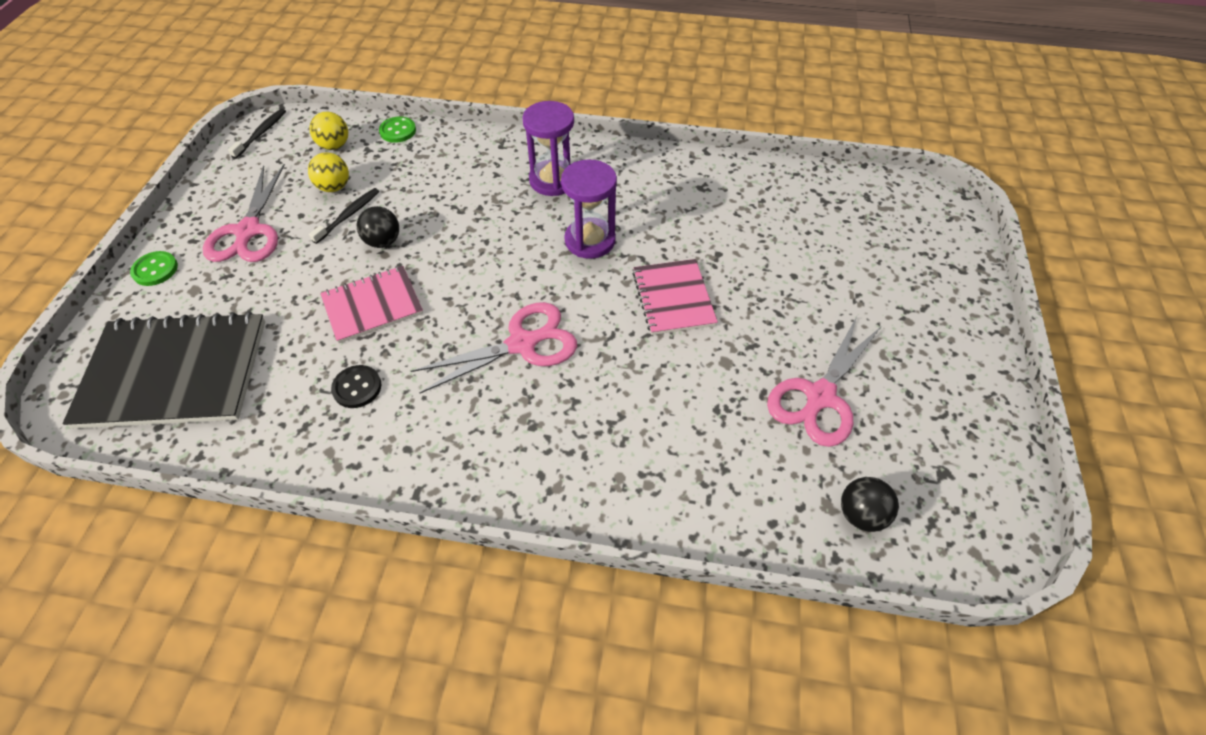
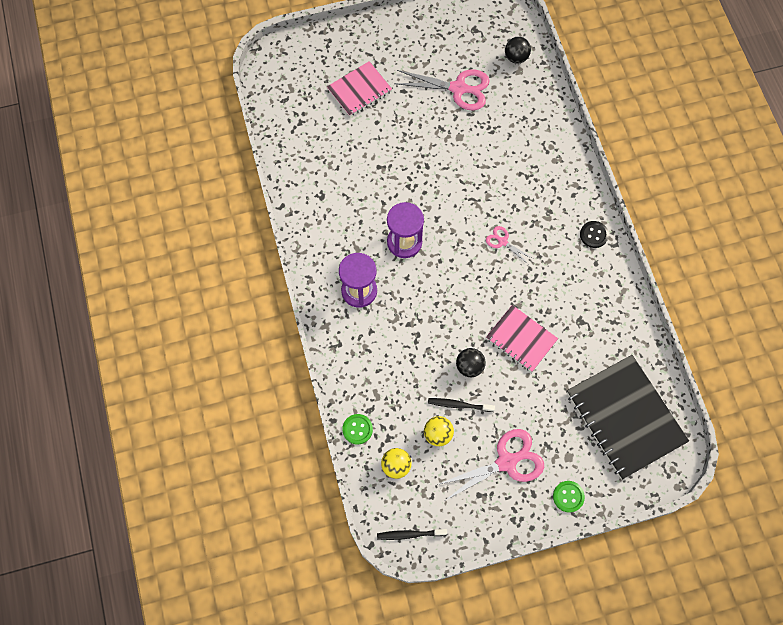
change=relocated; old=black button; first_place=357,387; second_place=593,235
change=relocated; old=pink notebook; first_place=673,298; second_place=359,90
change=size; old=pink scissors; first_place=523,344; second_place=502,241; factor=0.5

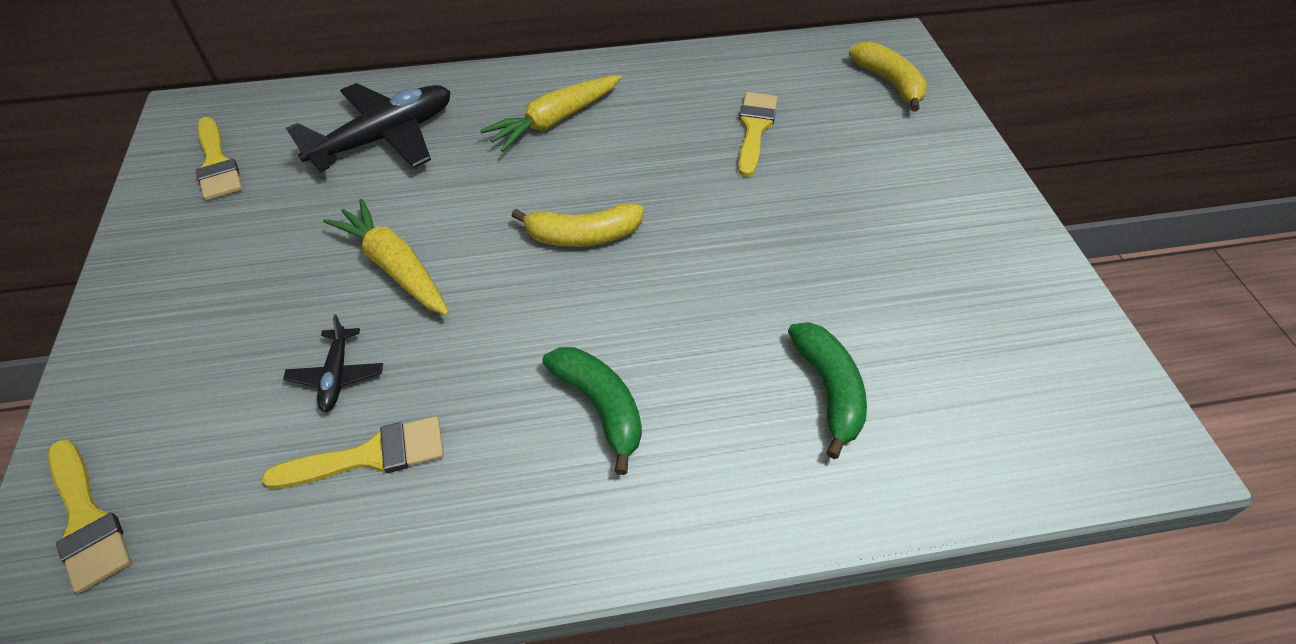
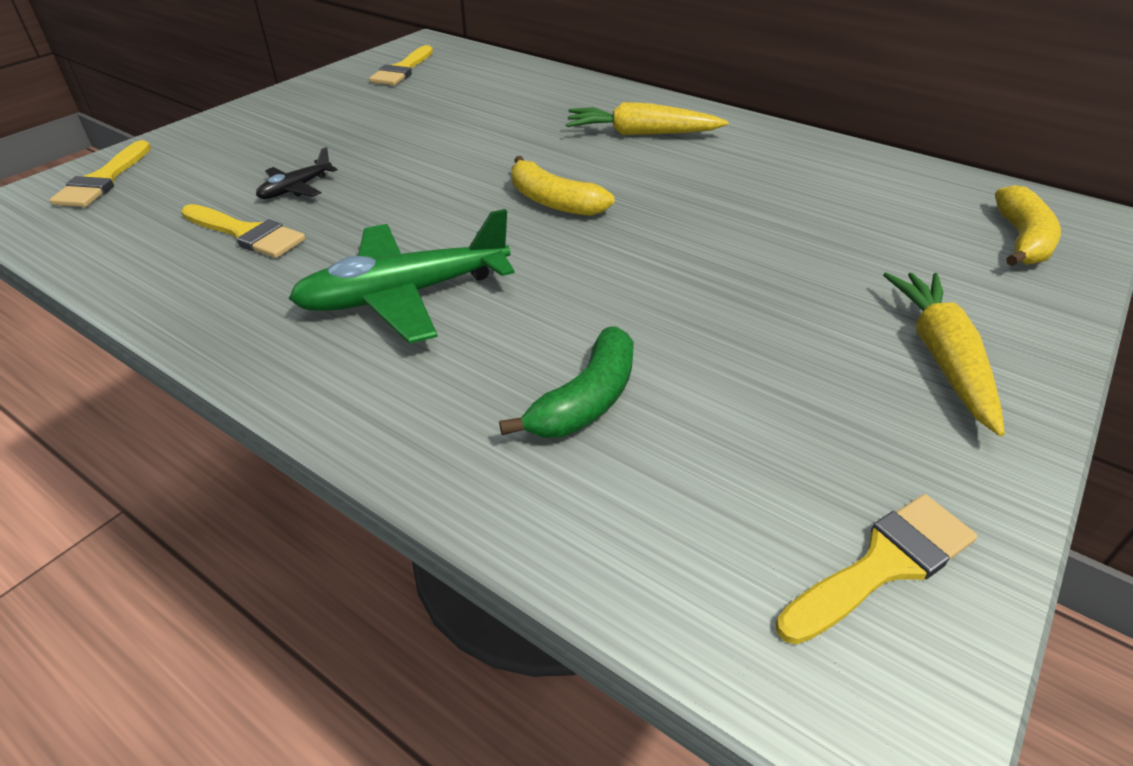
change=missing; old=black plane; first_place=386,137
change=relocated; old=yellow carrot; first_place=394,266; second_place=941,356
change=relocated; old=yellow brush; first_place=754,129; second_place=883,565
change=exchanged; old=green banana; new=green plane; first_place=600,407; second_place=404,295

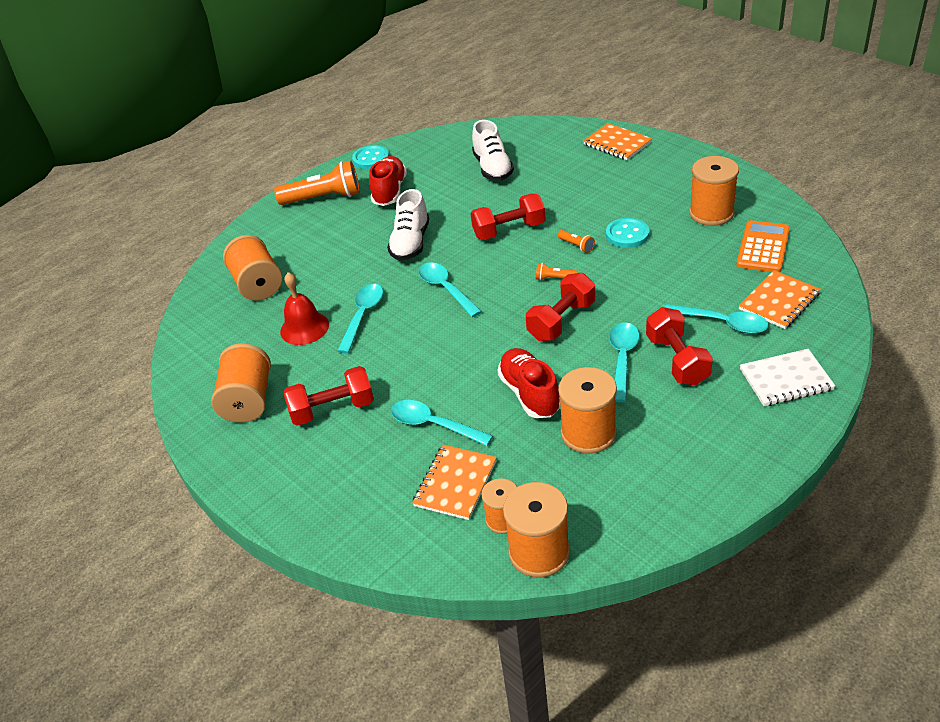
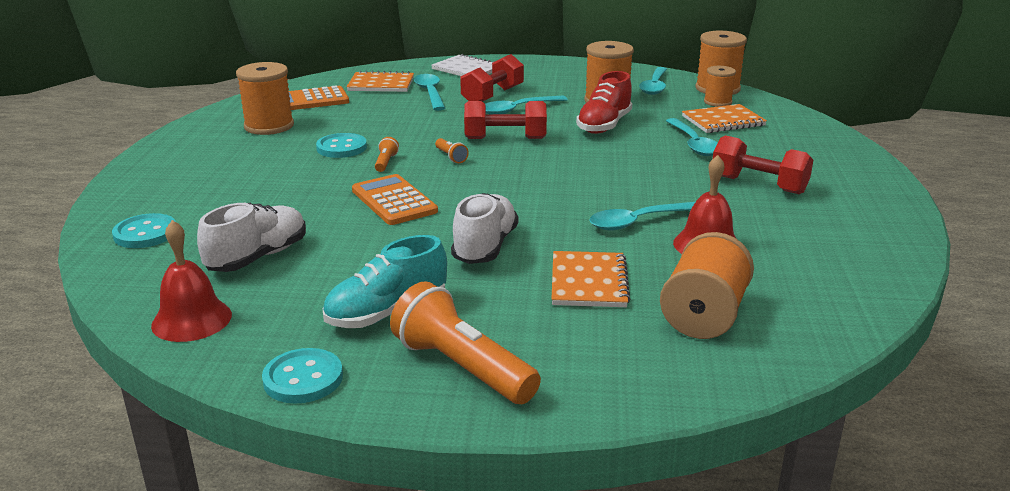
change=missing; old=orange spool; first_place=248,400
change=appeared; new=turquoise button; second_place=145,233
change=appeared; new=red bell; second_place=191,319
change=relocated; old=turquoise spoon; first_place=445,289; second_place=654,86
change=relocated; old=orange notebook; first_place=617,143; second_place=589,282
change=exchanged; old=red dumbbell; new=orange calculator; first_place=509,230; second_place=394,201
change=colour; old=red shoe; new=turquoise shoe; first_place=389,191; second_place=386,313
change=spun; old=white shoe; first_place=411,243; second_place=485,247; degrees=-45

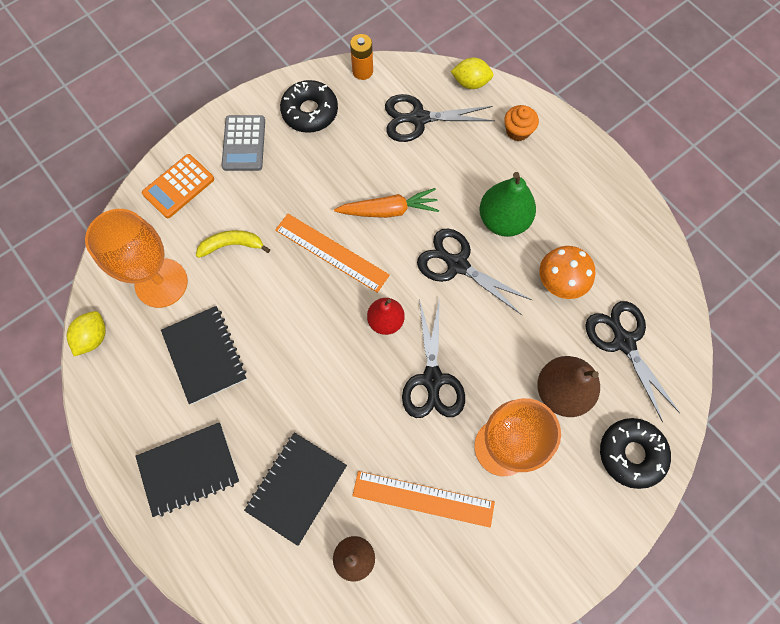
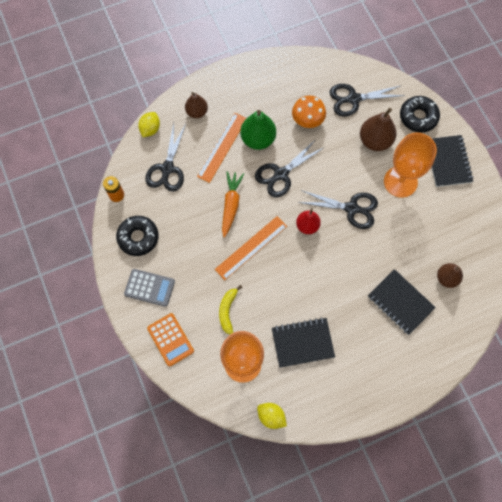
change=relocated; old=black notebook; first_place=189,469; second_place=448,162
change=relocated; old=orange ruler; first_place=423,499; second_place=222,147
change=exchanged; old=orange cupcake; new=brown pear; first_place=517,131; second_place=197,112

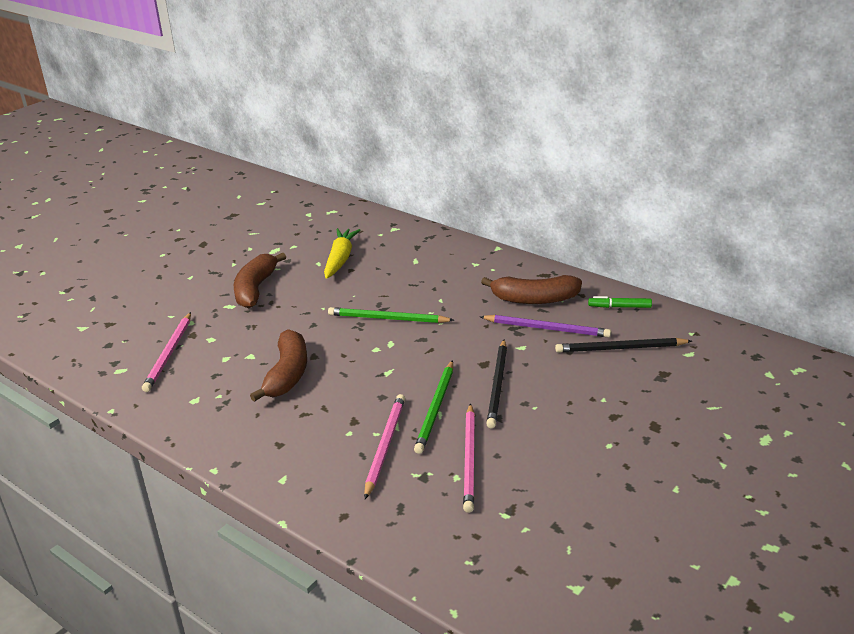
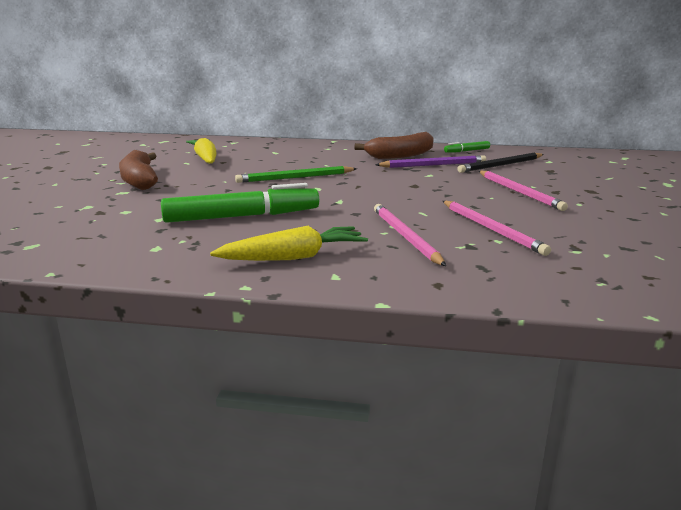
change=missing; old=green pencil; first_place=435,408
change=missing; old=black pencil; first_place=497,385
change=appeared; new=yellow carrot; second_place=293,257
change=relocated; old=pink pencil; first_place=169,354; second_place=519,192
change=exchanged; old=brown banana; new=green marker; first_place=287,374; second_place=242,217

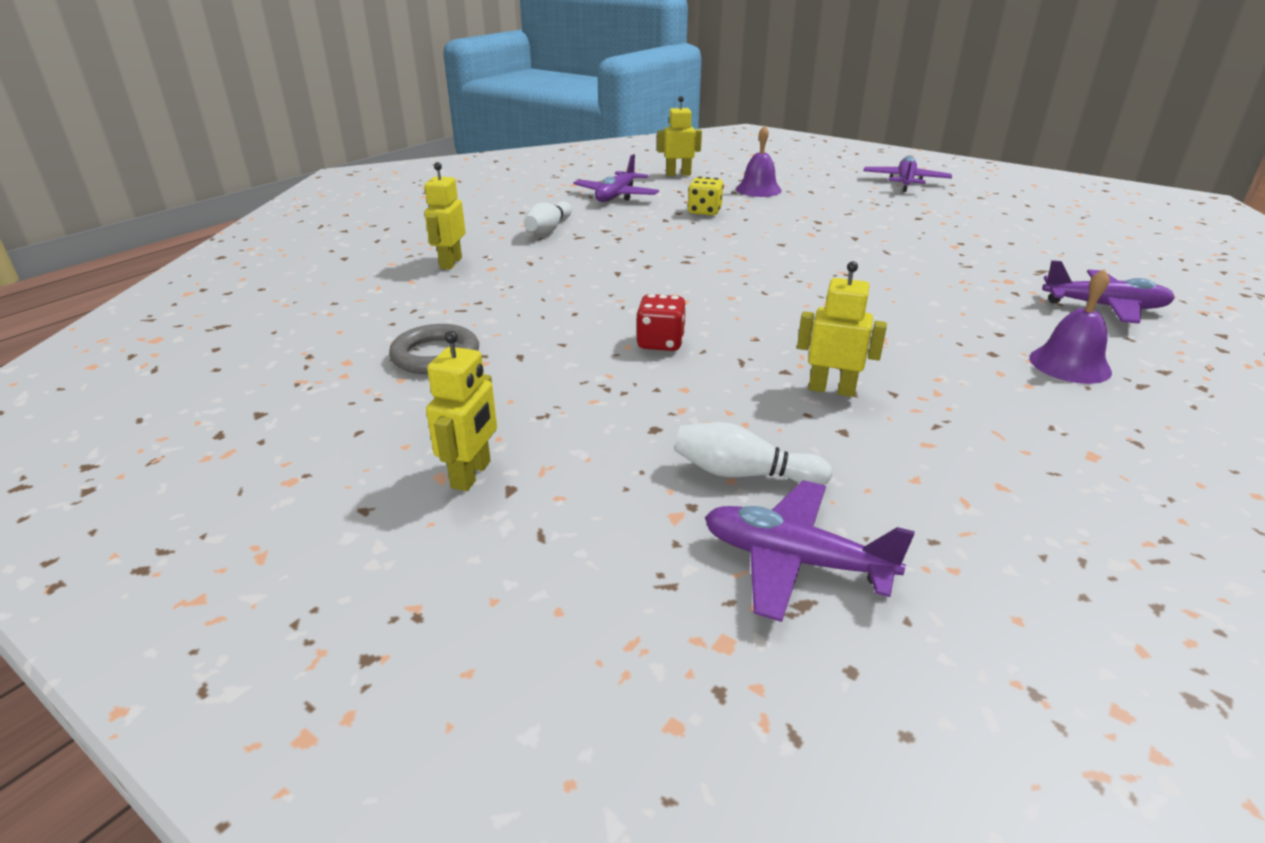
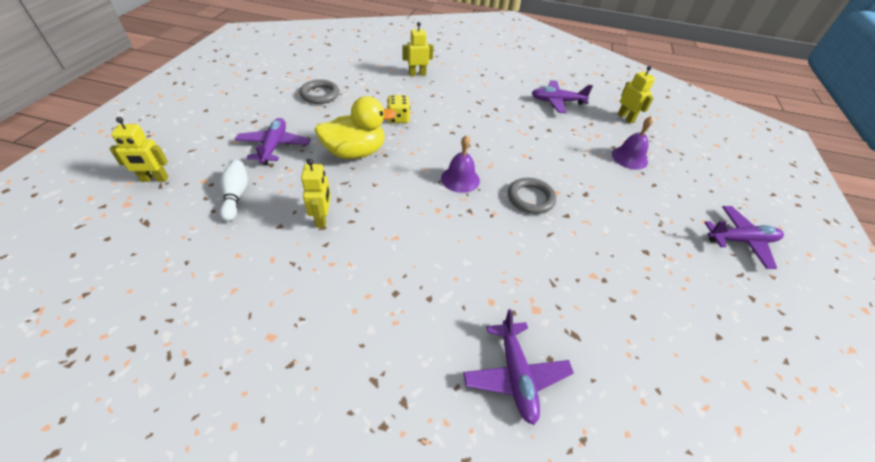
change=missing; old=white bowling pin; first_place=548,229
change=appeared; new=grey ring; second_place=530,198
change=relocated; old=yellow robot; first_place=472,474; second_place=154,179
change=relocated; old=yellow dice; first_place=704,212; second_place=398,119
change=relocated; old=purple plane; first_place=794,560; second_place=274,146
change=relocated; old=purple bell; first_place=1069,364; second_place=460,179
change=exchanged; old=red dice; new=yellow duck; first_place=660,343; second_place=355,152

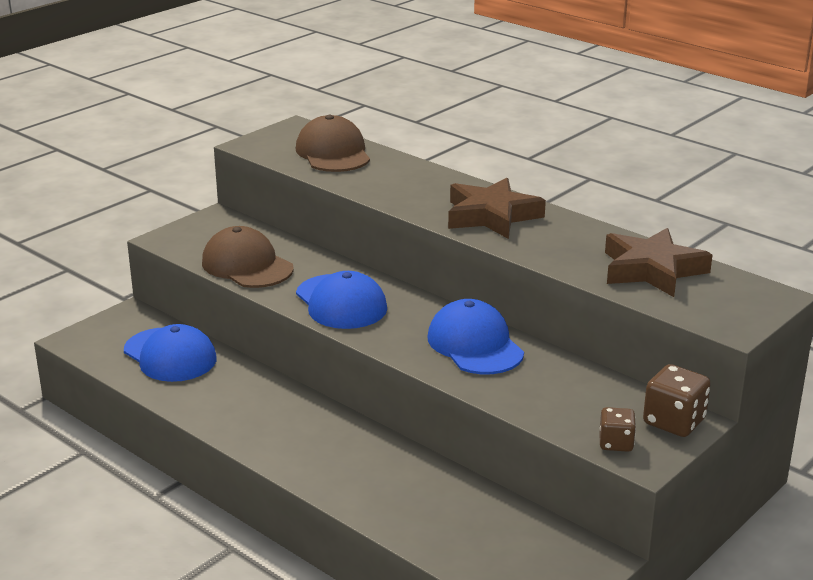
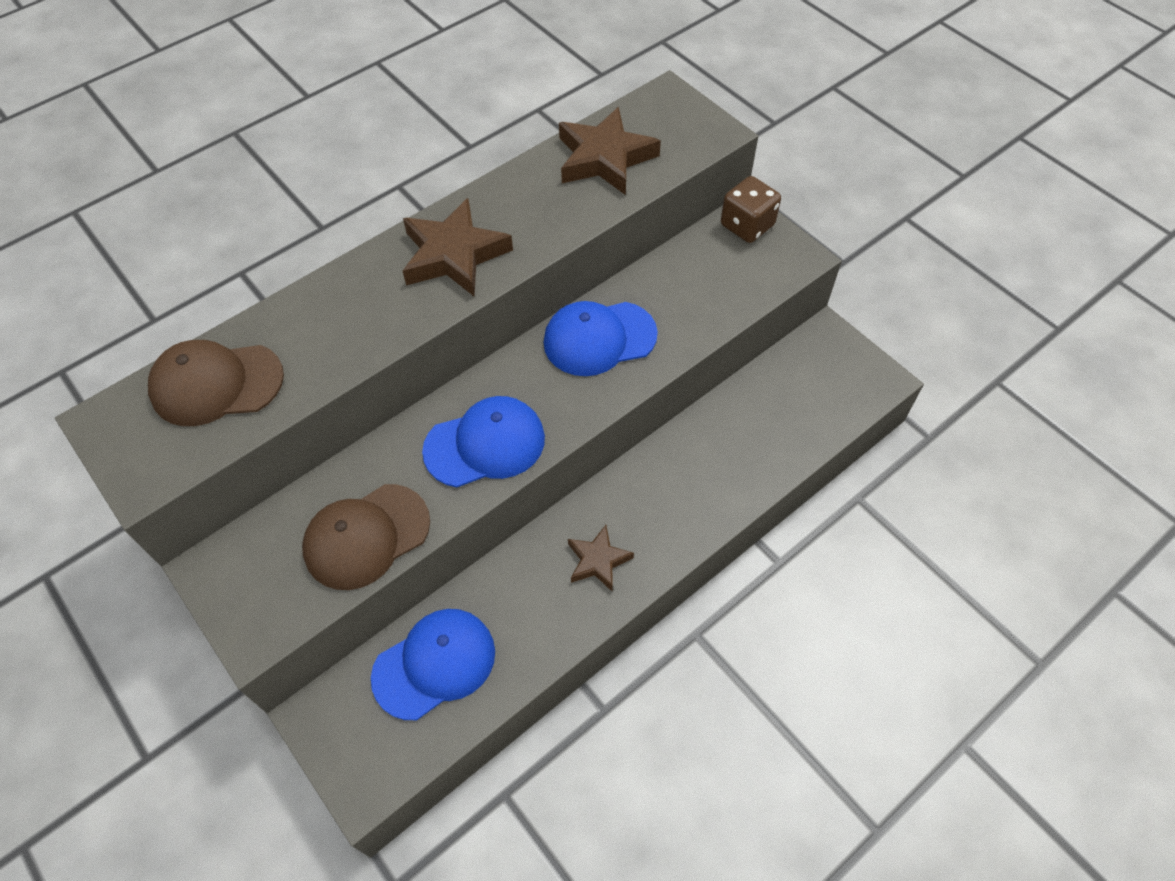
change=missing; old=brown dice; first_place=616,443
change=appeared; new=brown star; second_place=598,560

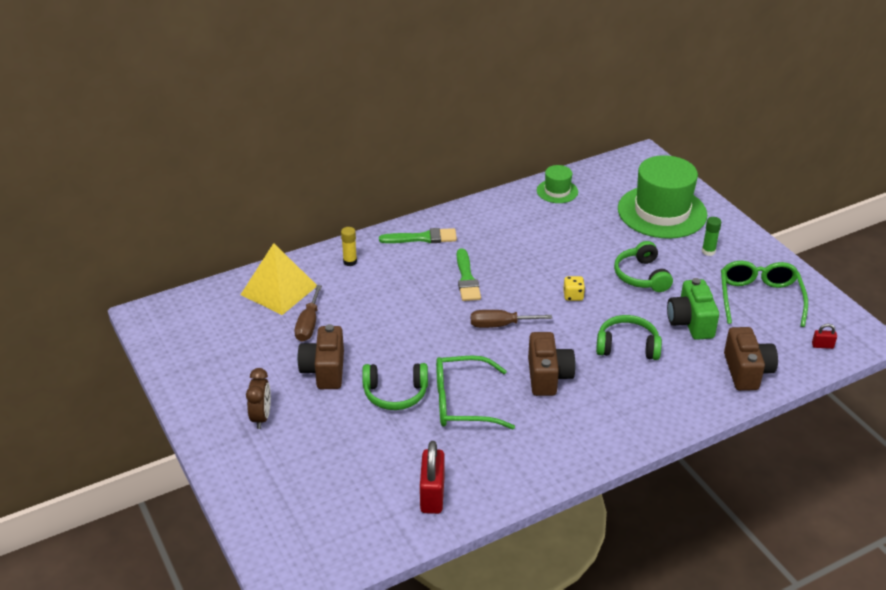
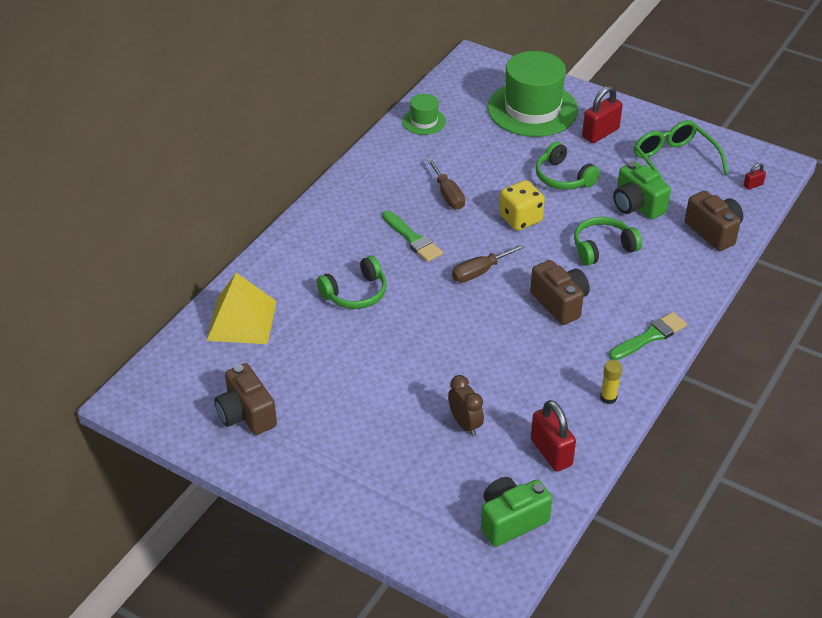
change=missing; old=green glasses; first_place=463,402
change=appeared; new=green camera; second_place=511,520
change=relocated; old=brown clock; first_place=261,417; second_place=465,424
change=relocated; old=brown screwdriver; first_place=308,325; second_place=448,195
change=relocated; old=brown camera; first_place=324,370; second_place=246,414
change=relocated; old=yellow glue stick; first_place=350,262; second_place=608,398
change=relocated; old=green headphones; first_place=395,394; second_place=355,293
change=relocated; old=green brush; first_place=422,238; second_place=650,336
change=exchanged; old=green glue stick; new=red padlock; first_place=708,251; second_place=600,133
change=size; old=yellow dice; first_place=573,296; second_place=520,219; factor=1.78

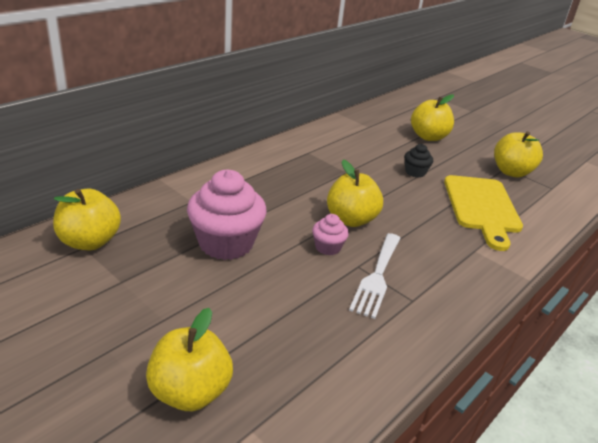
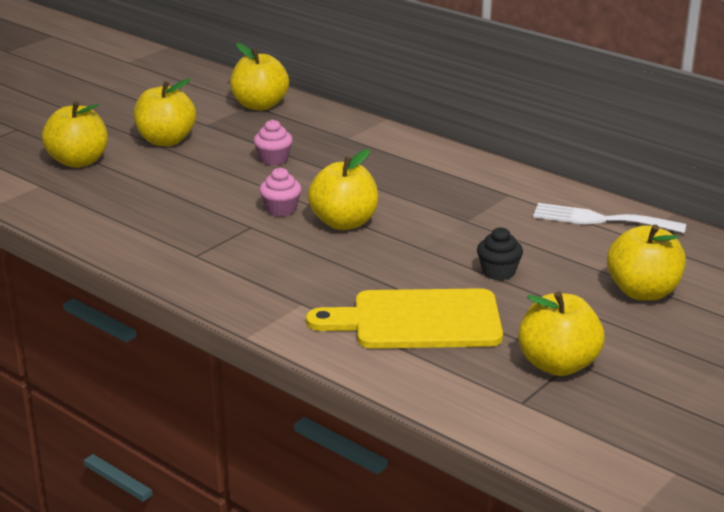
change=appeared; new=yellow apple; second_place=166,141
change=relocated; old=white fork; first_place=377,277; second_place=601,220
change=size; old=pink cupcake; first_place=226,243; second_place=273,159; factor=0.48

